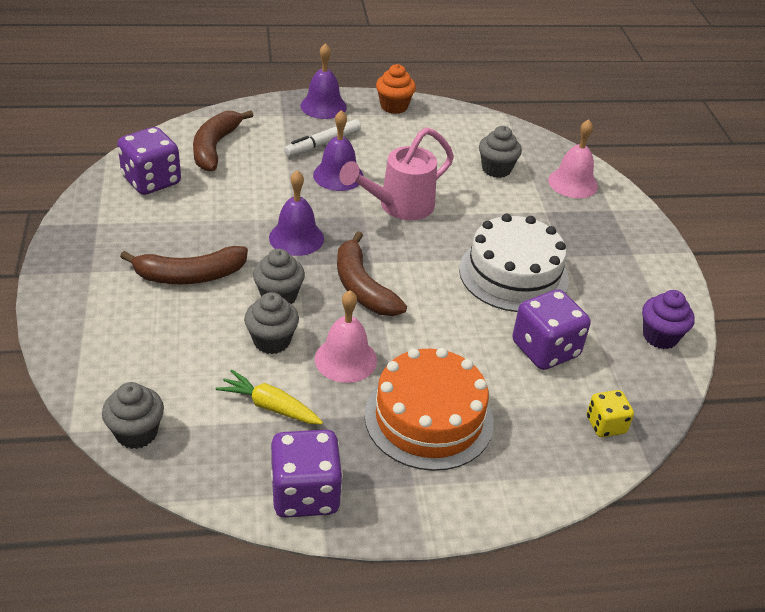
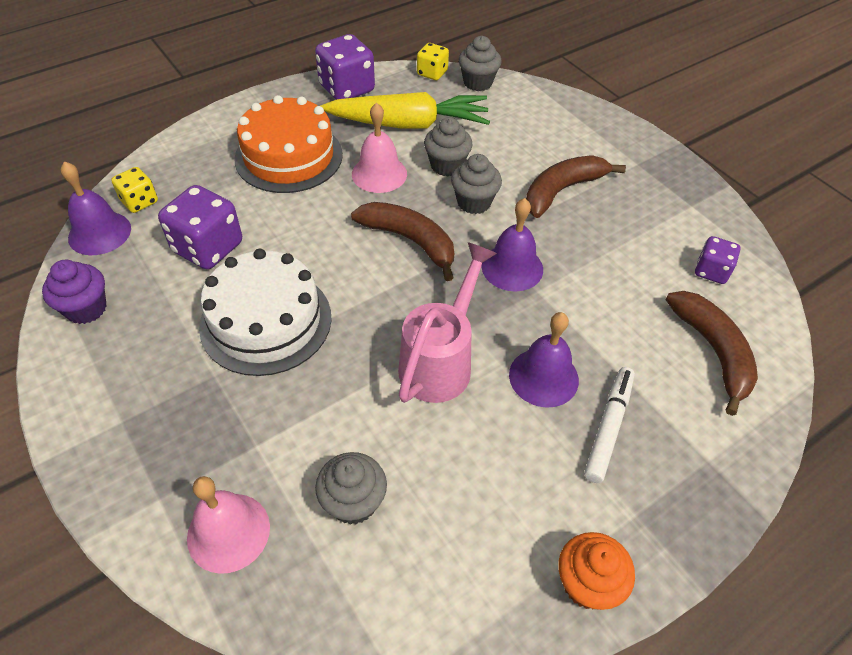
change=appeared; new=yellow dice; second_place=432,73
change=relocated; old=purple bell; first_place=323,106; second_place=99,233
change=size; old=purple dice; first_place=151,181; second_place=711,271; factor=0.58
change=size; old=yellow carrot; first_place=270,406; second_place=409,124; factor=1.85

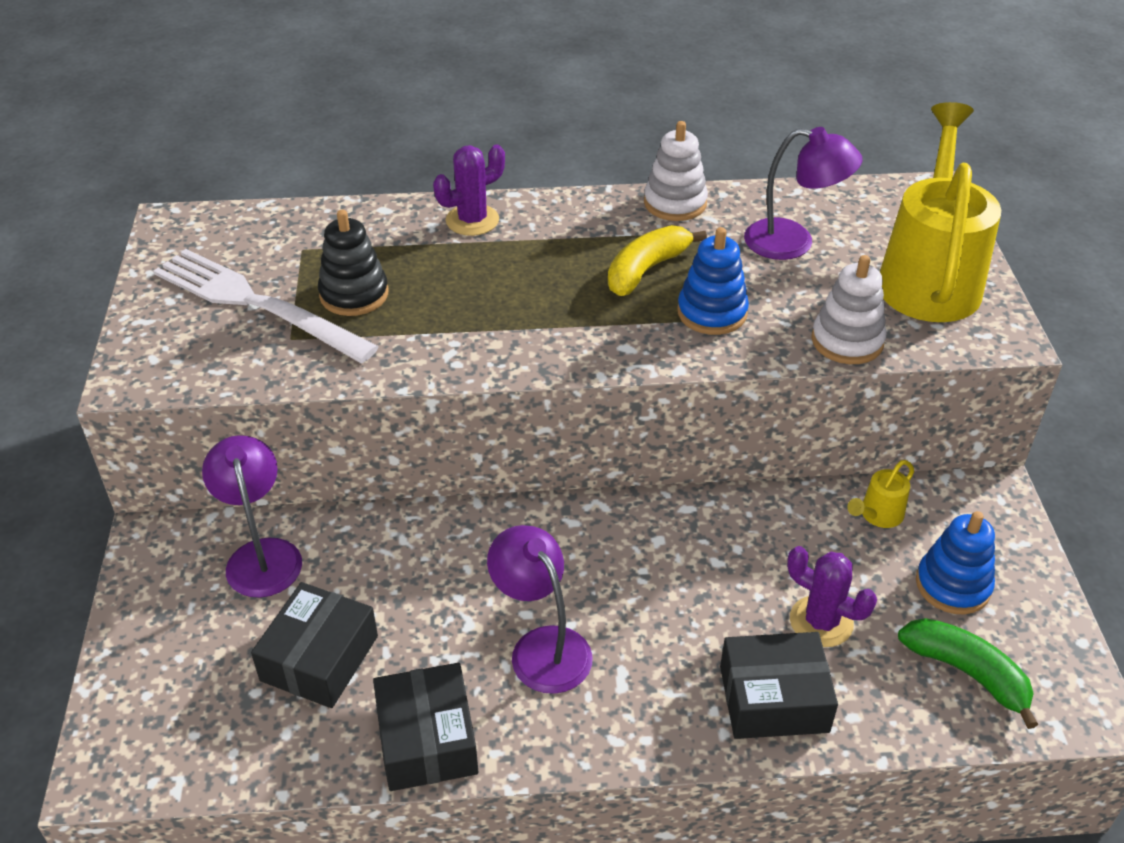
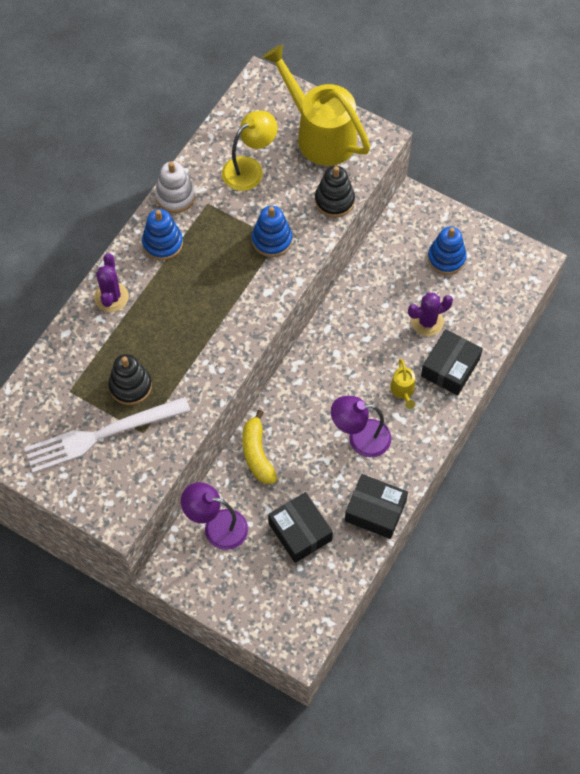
change=missing; old=green banana; first_place=967,673
change=appeared; new=blue stacking toy; second_place=162,243
change=relocated; old=yellow banana; first_place=646,270; second_place=257,453
change=relocated; old=yellow watering can; first_place=877,515; second_place=403,391
change=colour; old=purple lamp; new=yellow lamp; first_place=793,242; second_place=249,169
change=colour; old=white stacking toy; new=black stacking toy; first_place=847,341; second_place=334,201

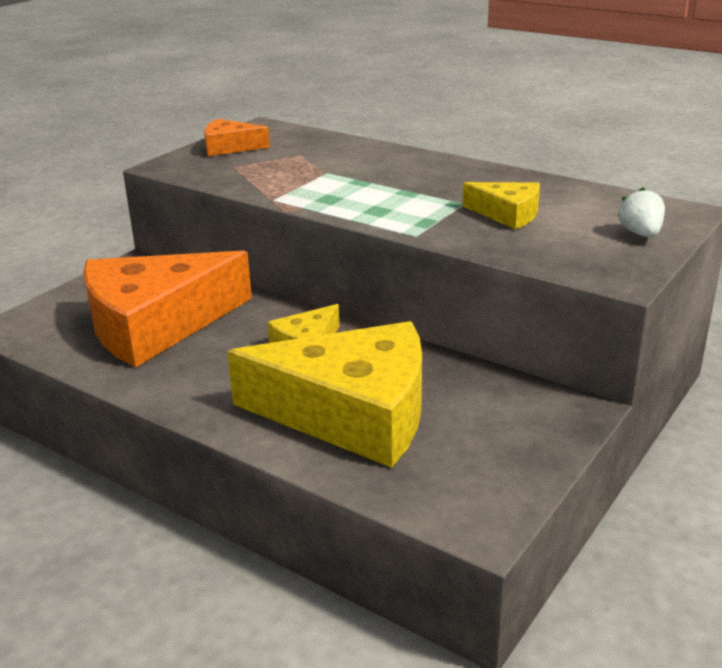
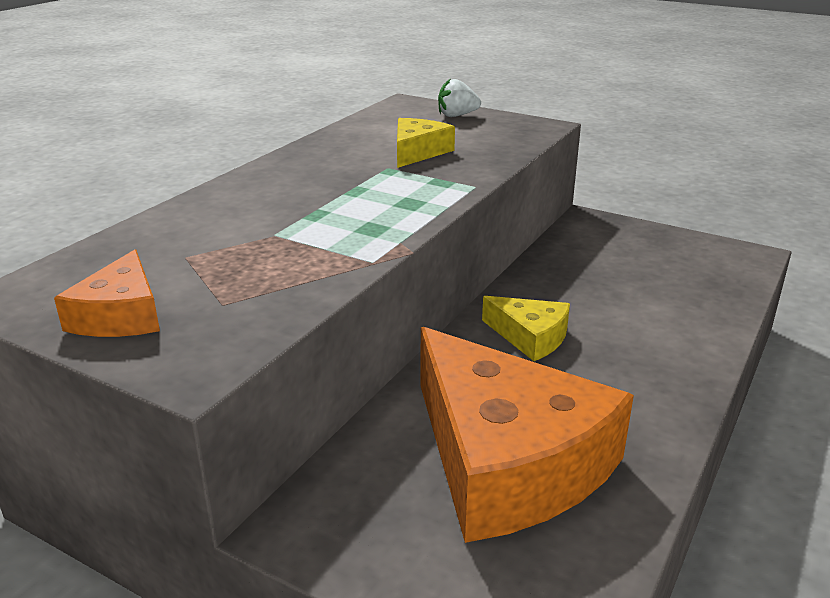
change=missing; old=yellow cheese; first_place=352,413

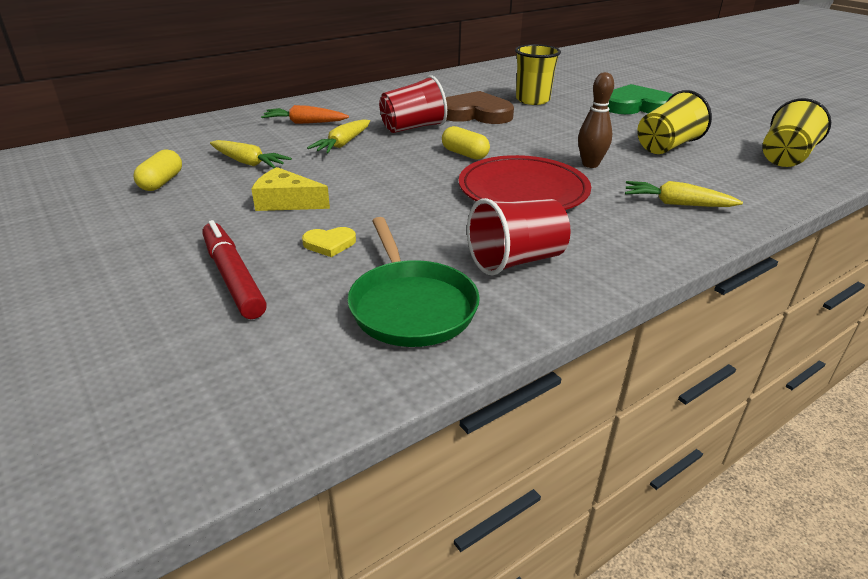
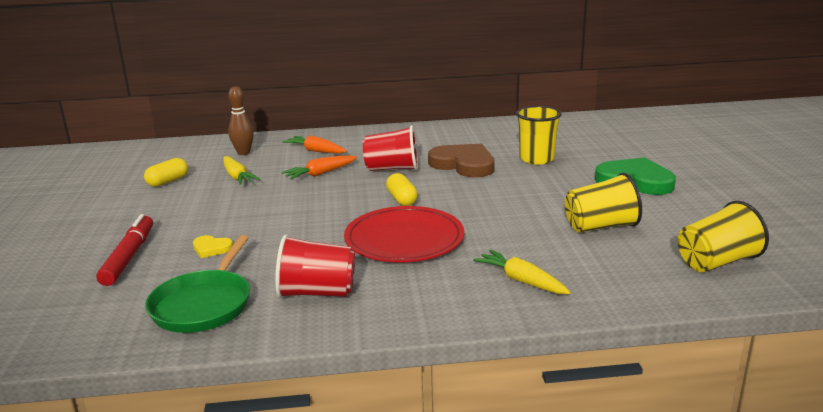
change=missing; old=yellow cheese; first_place=286,202
change=relocated; old=brown bowling pin; first_place=590,164; second_place=243,153
change=colour; old=yellow carrot; new=orange carrot; first_place=343,144; second_place=320,174

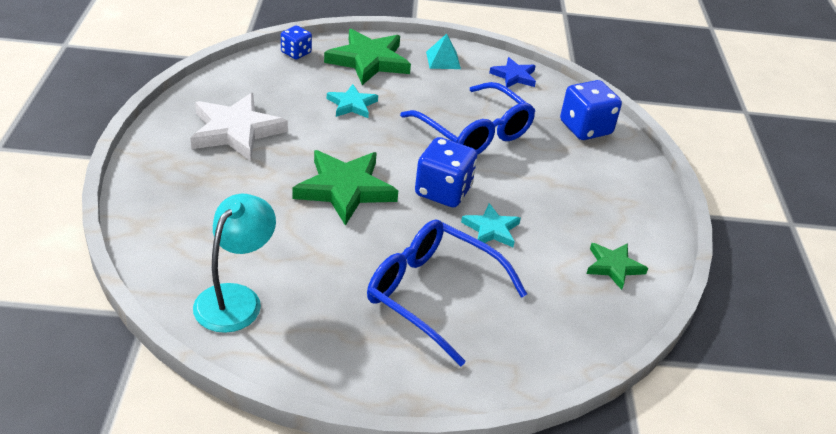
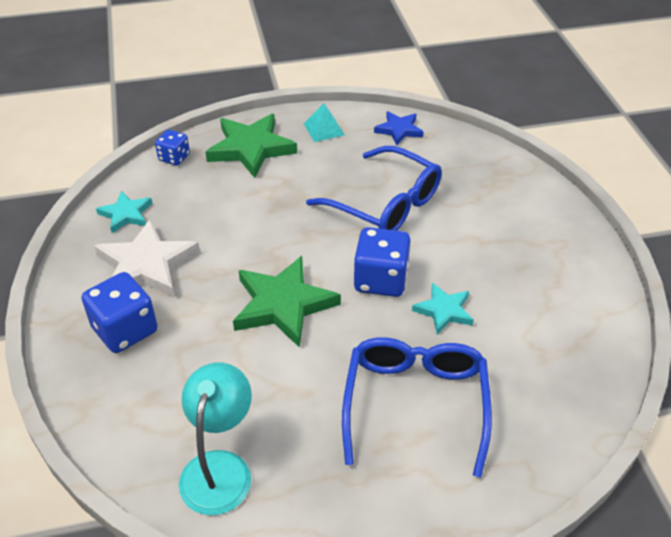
change=missing; old=green star; first_place=614,267
change=relocated; old=turquoise star; first_place=352,104; second_place=126,214
change=relocated; old=blue dice; first_place=585,128; second_place=125,330
change=spun; old=blue glasses; first_place=432,294; second_place=415,403; degrees=75

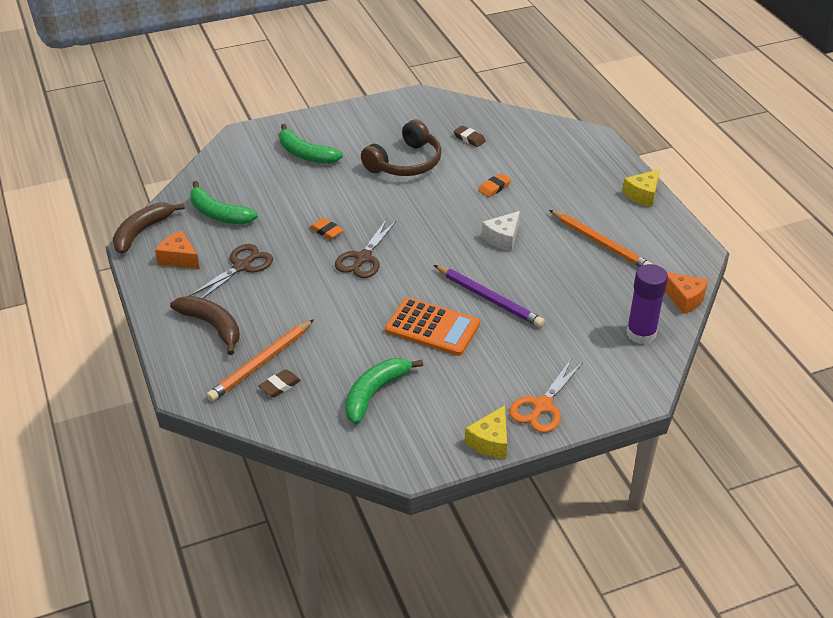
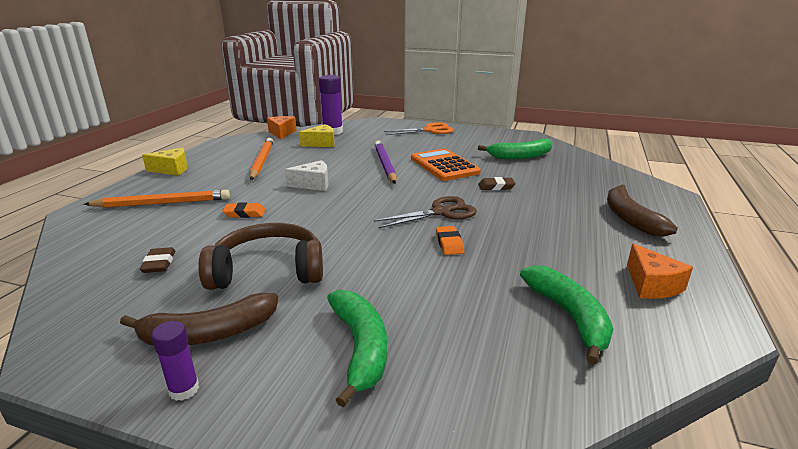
change=missing; old=brown scissors; first_place=241,266
change=appeared; new=purple glue stick; second_place=184,389
change=relocated; old=brown banana; first_place=142,232; second_place=208,334
change=relocated; old=orange pencil; first_place=261,363; second_place=162,203
change=relocated; old=brown eraser; first_place=280,386; second_place=496,187
change=relocated; old=yellow cheese; first_place=490,441; second_place=321,143

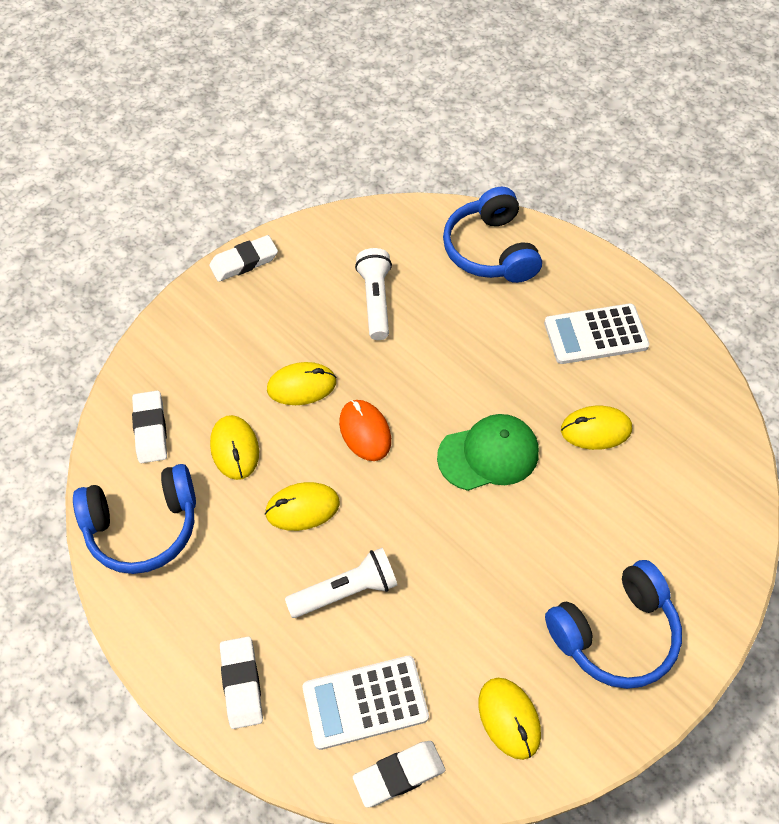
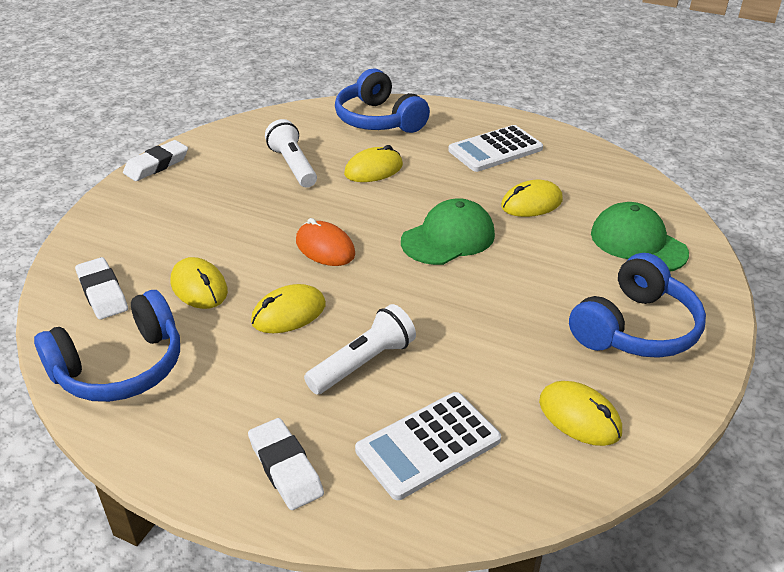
change=missing; old=white eraser; first_place=399,775
change=appeared; new=green cap; second_place=638,243
change=relocated; old=yellow mouse; first_place=301,386; second_place=373,169

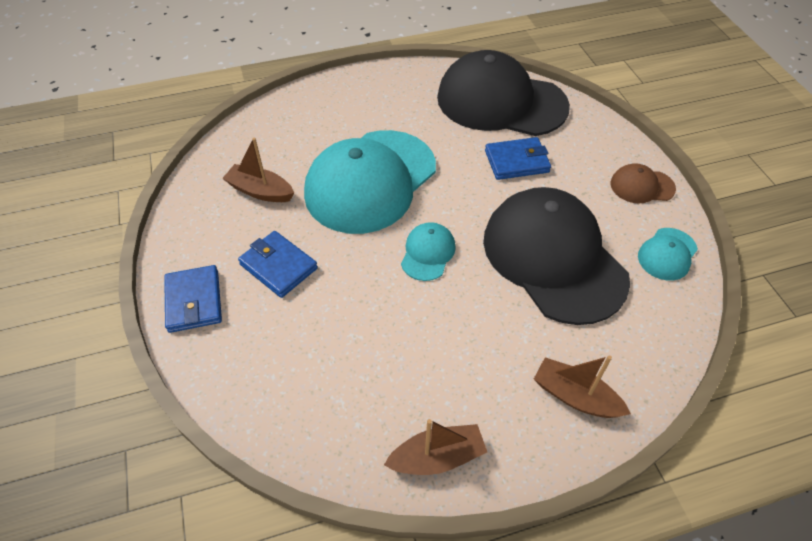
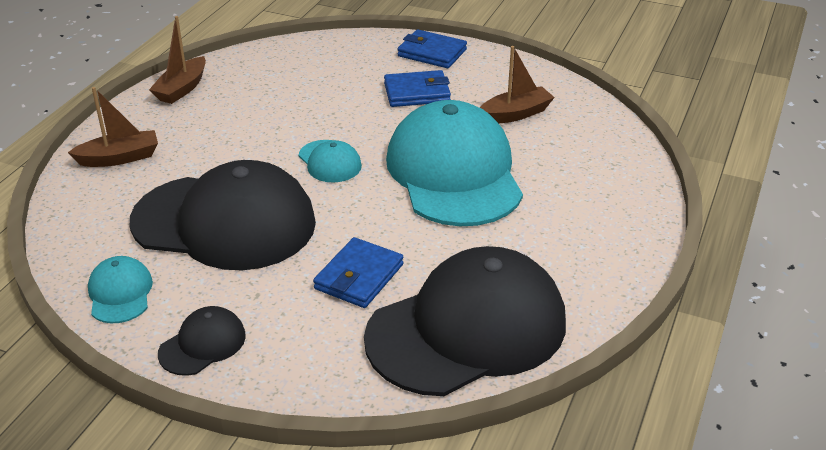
change=colour; old=brown cap; new=black cap; first_place=642,186; second_place=202,344

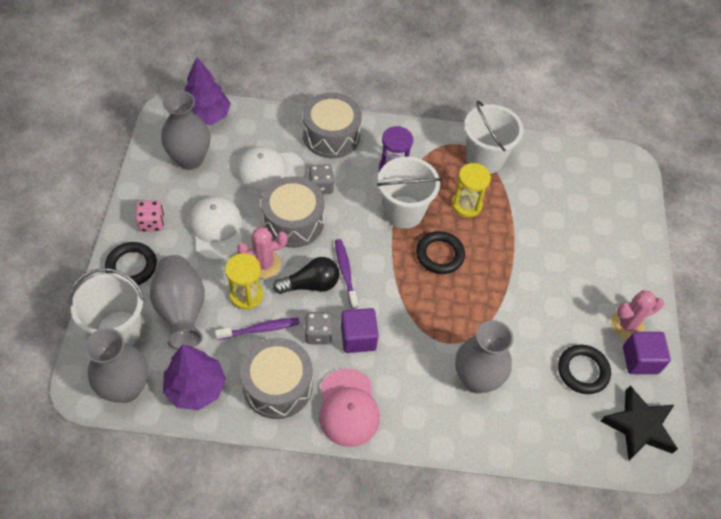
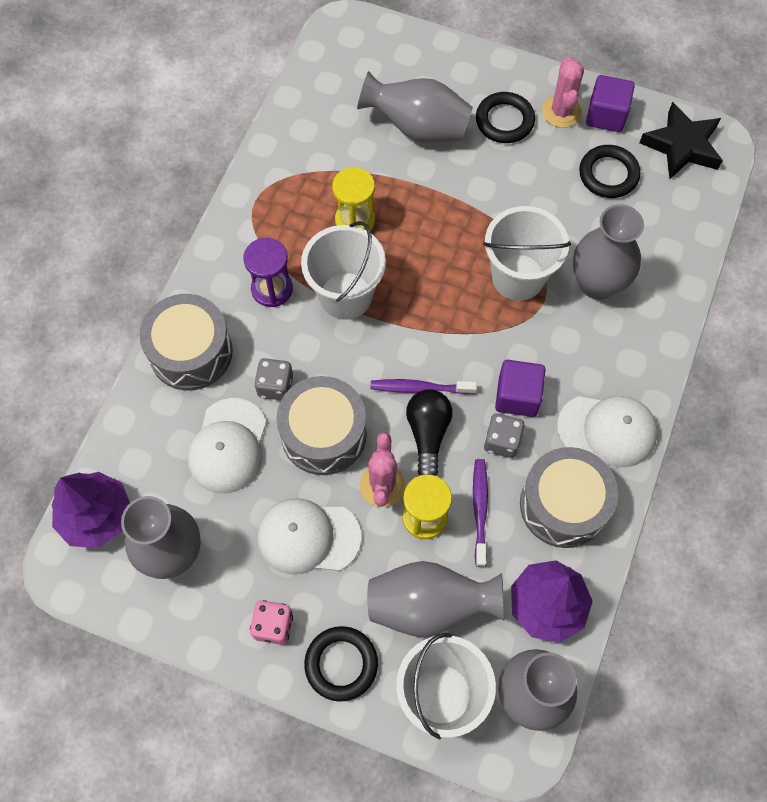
change=appeared; new=grey vase; second_place=418,127
change=relocated; old=black ring; first_place=439,255; second_place=504,121
change=relocated; old=white bucket; first_place=484,159; second_place=518,277
change=colour; old=pink cap; new=white cap; first_place=348,408; second_place=607,430

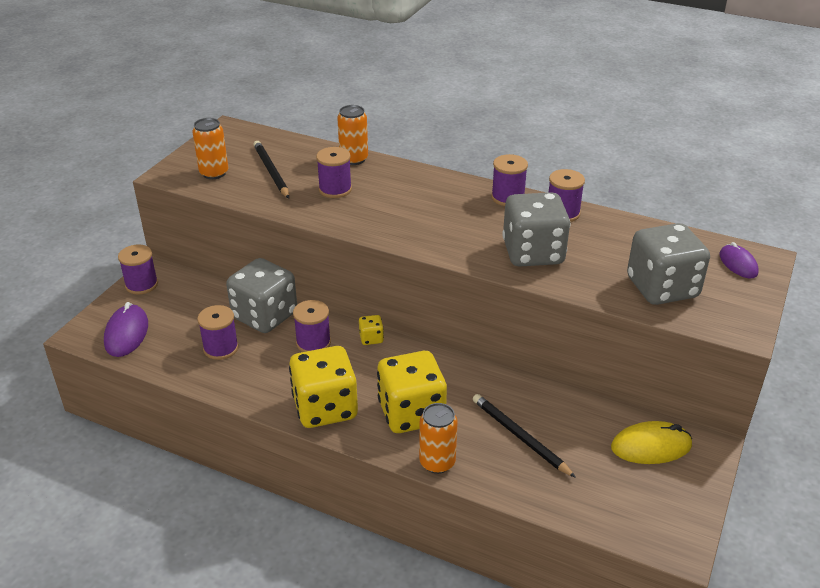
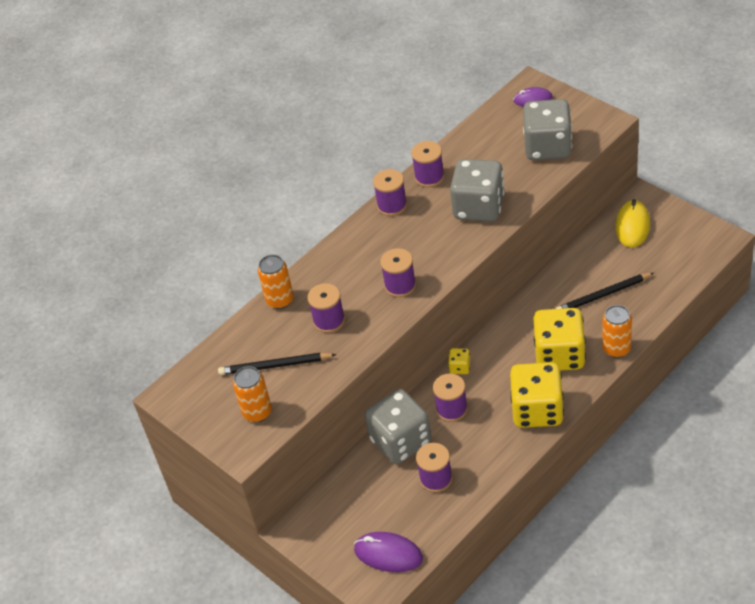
change=relocated; old=purple spool; first_place=141,284; second_place=400,285

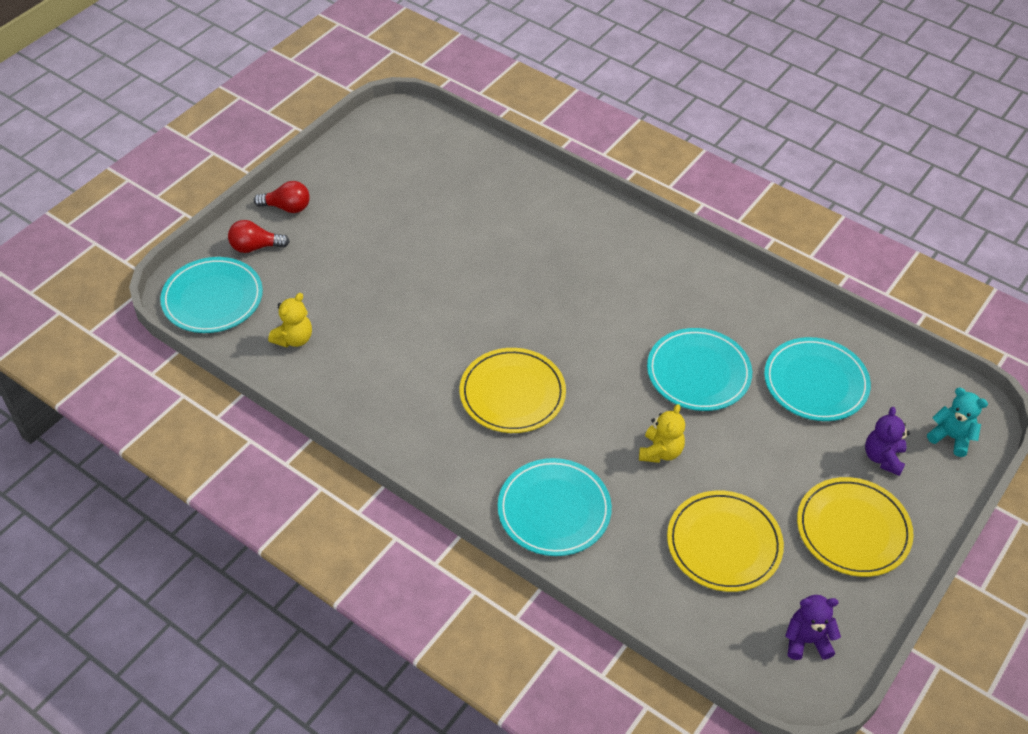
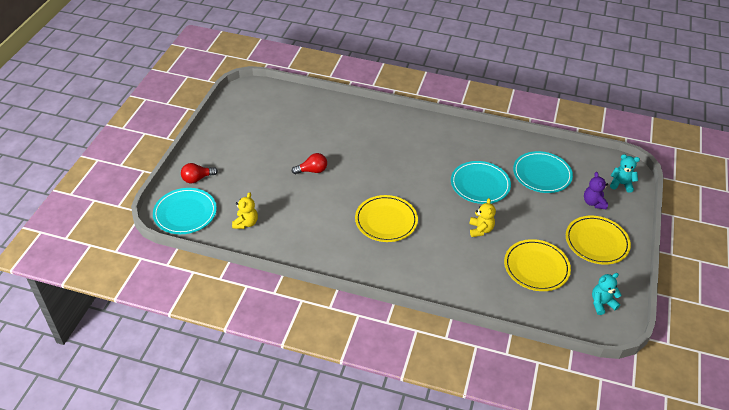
change=missing; old=turquoise plate; first_place=554,510
change=relocated; old=red light bulb; first_place=287,207; second_place=312,171
change=colour; old=purple teddy bear; new=turquoise teddy bear; first_place=806,641; second_place=602,303

